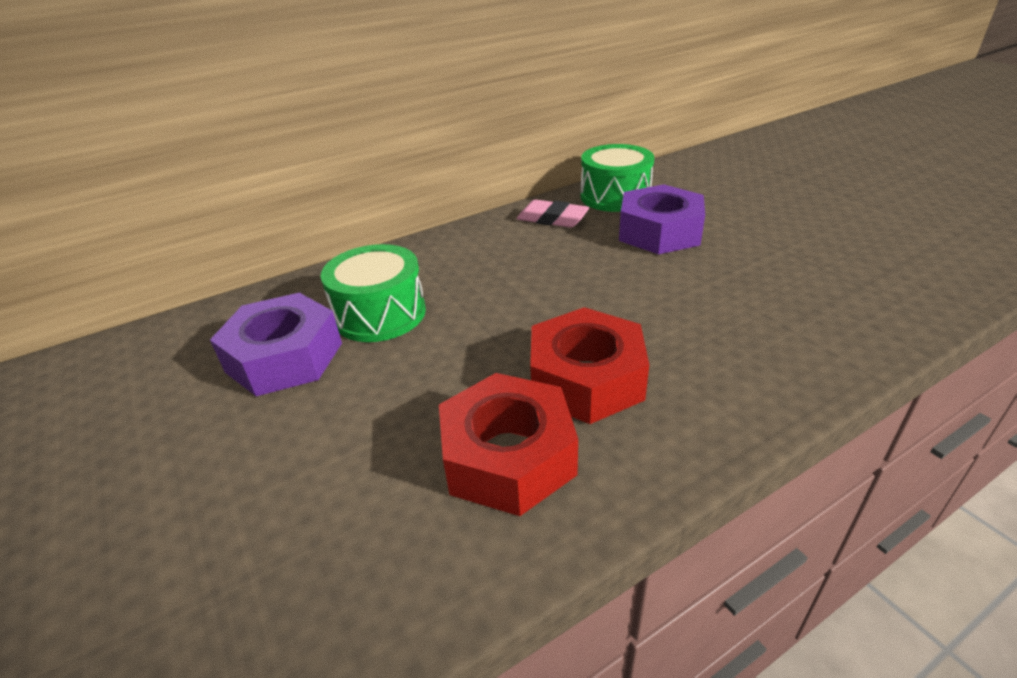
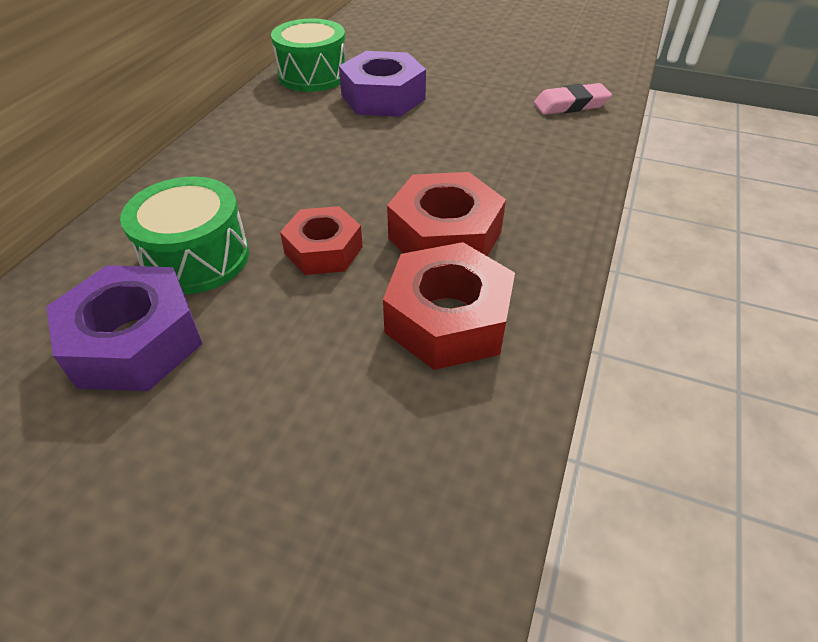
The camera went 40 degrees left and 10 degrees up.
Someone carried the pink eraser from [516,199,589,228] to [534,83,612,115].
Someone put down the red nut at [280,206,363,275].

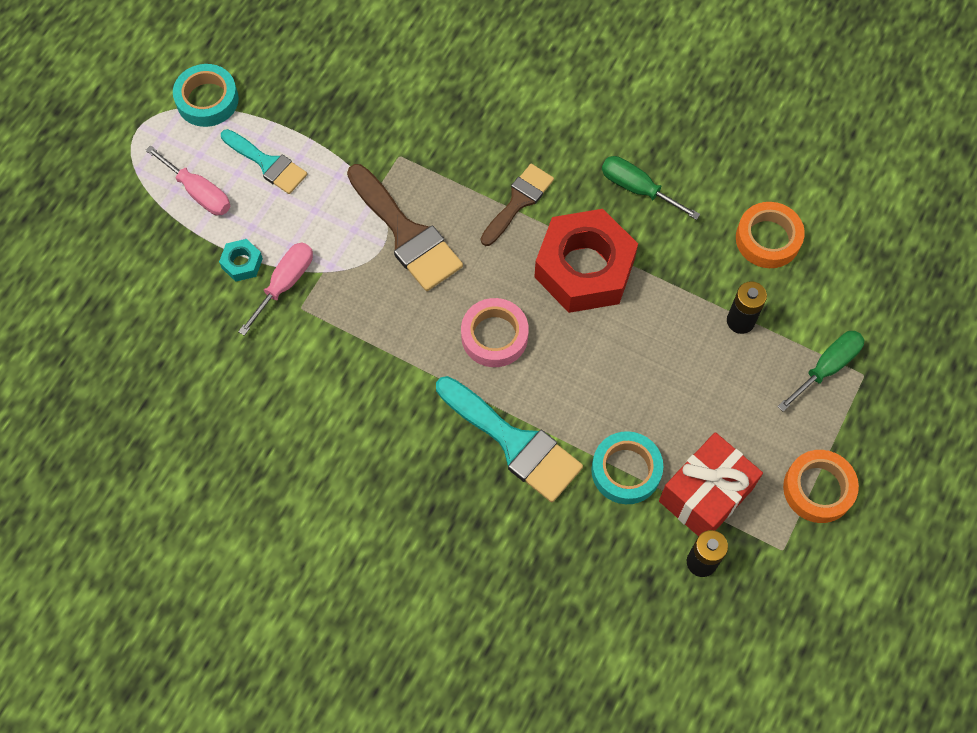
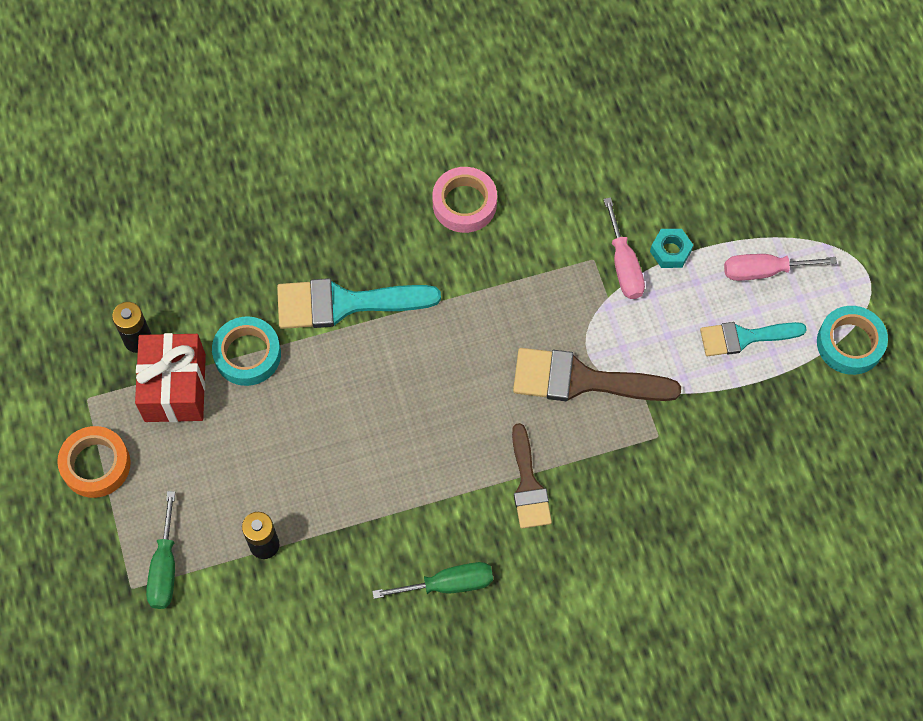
The camera went 135 degrees right and 0 degrees up.
Someone took away the orange tape at [736,202,805,268].
Someone took away the red nut at [534,209,638,313].
Someone carried the pink tape from [461,298,529,367] to [432,167,497,233].

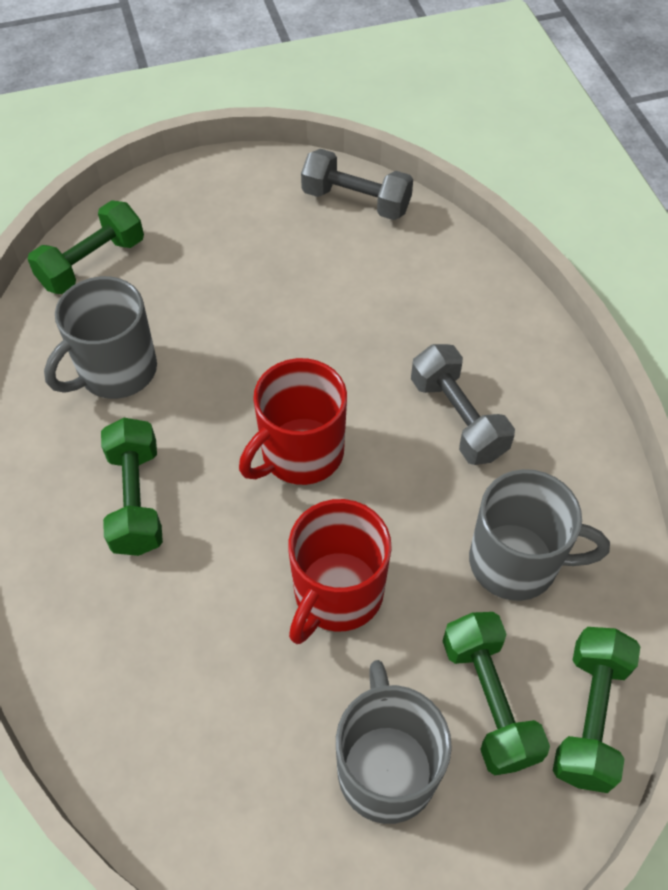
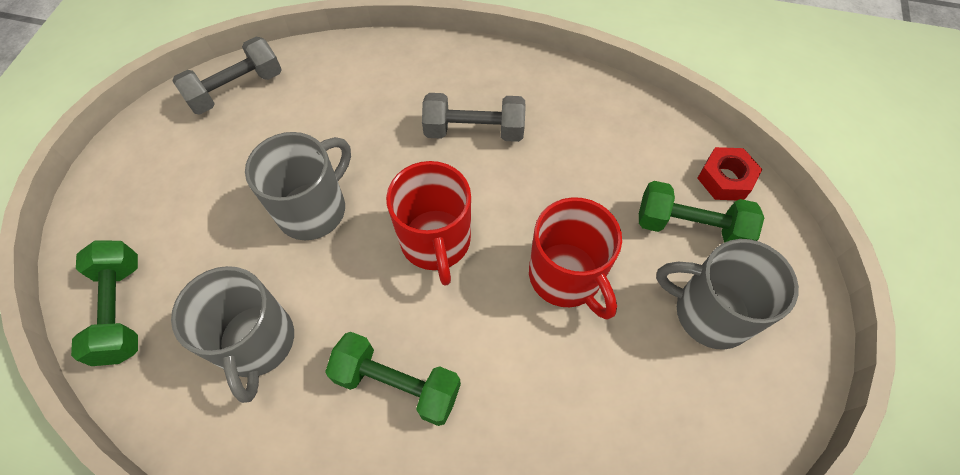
The camera went 60 degrees left and 5 degrees up.
Someone carried the grey mug from [469,469,610,601] to [245,132,351,240].
Someone swapped the green dumbbell at [553,627,641,793] for the red nut at [697,147,762,200].

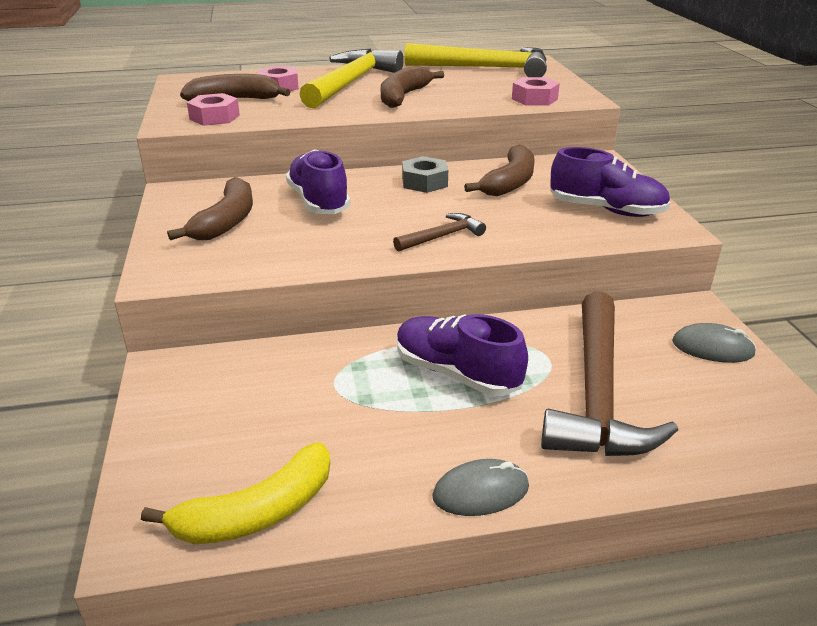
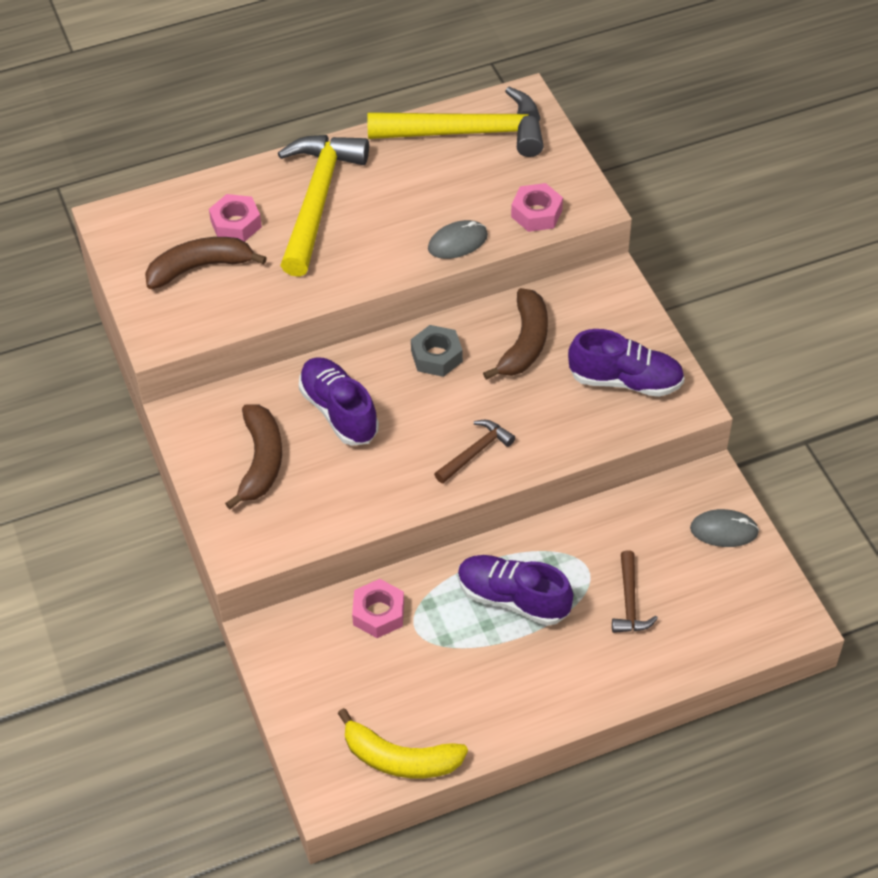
The camera went 10 degrees left and 20 degrees up.
Someone took away the brown banana at [381,66,444,108].
Someone carried the pink nut from [187,93,240,126] to [352,579,404,638].
Someone scaled the brown hammer at [541,291,678,456] by 0.47.
Someone rotated the yellow banana at [141,442,330,544] by 60 degrees clockwise.
Someone carried the grey mouse from [432,459,529,516] to [428,220,488,259].

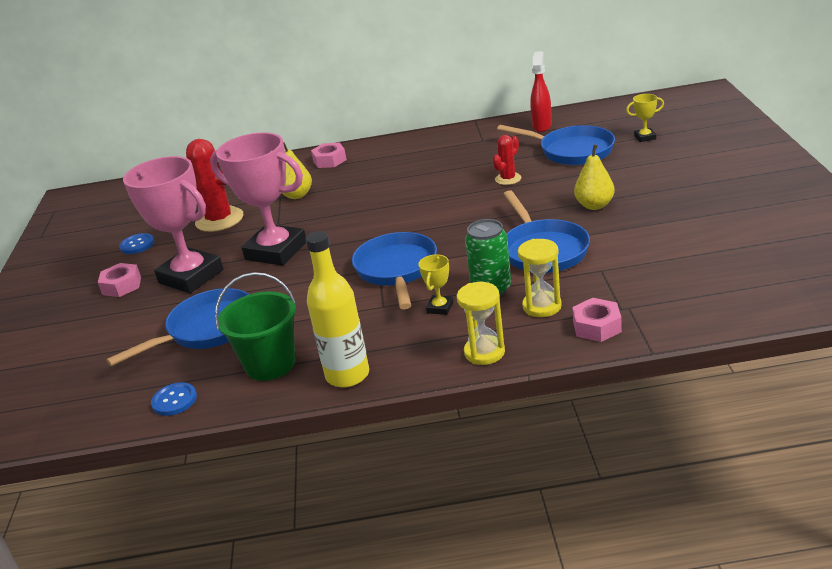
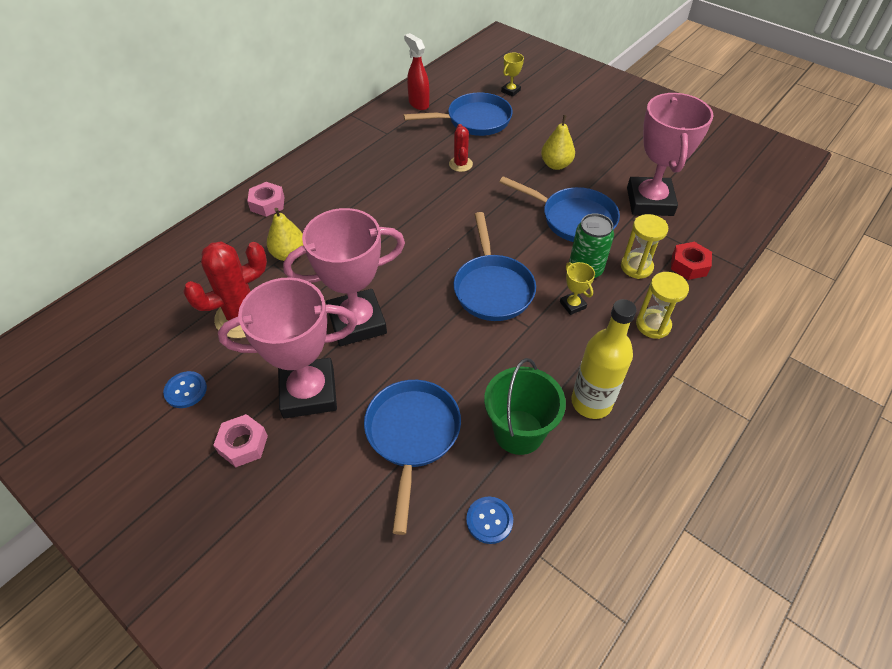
The camera went 50 degrees left and 20 degrees up.
Someone rotated the blue pan at [352,232,437,309] by 135 degrees counterclockwise.
Someone repainted the pink nut at [572,298,622,342], which became the red nut at [671,242,712,280].
Someone put down the pink trophy at [627,93,713,216].

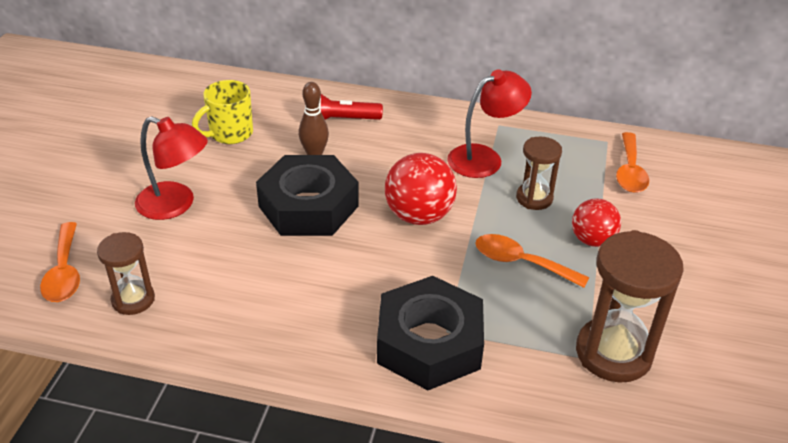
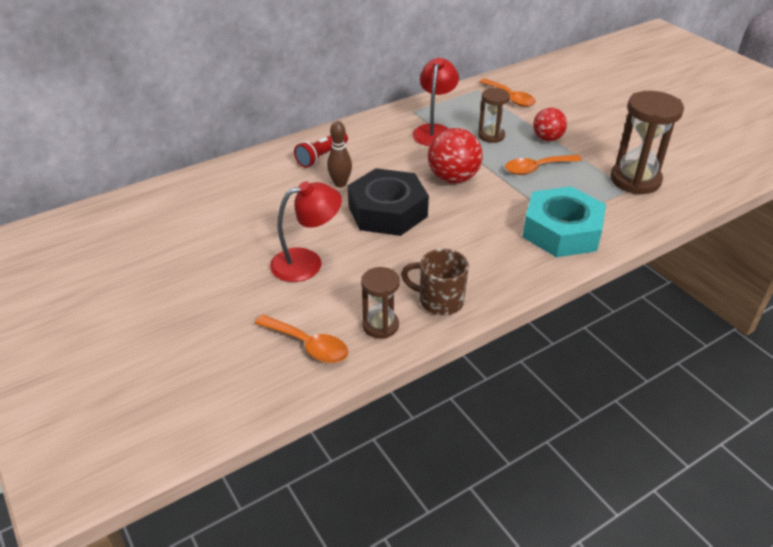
The camera went 45 degrees left and 0 degrees up.
Someone took away the yellow mug at [192,80,253,144].
Someone repainted the black nut at [377,276,484,390], which became the turquoise nut at [522,186,606,257].
Someone put down the brown mug at [401,249,469,315].

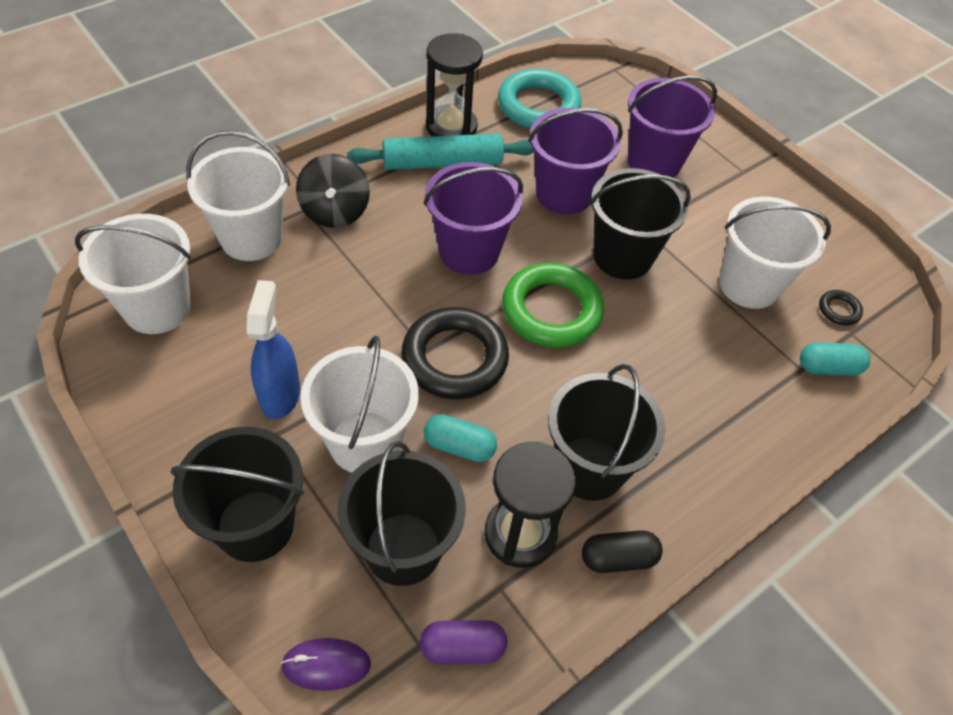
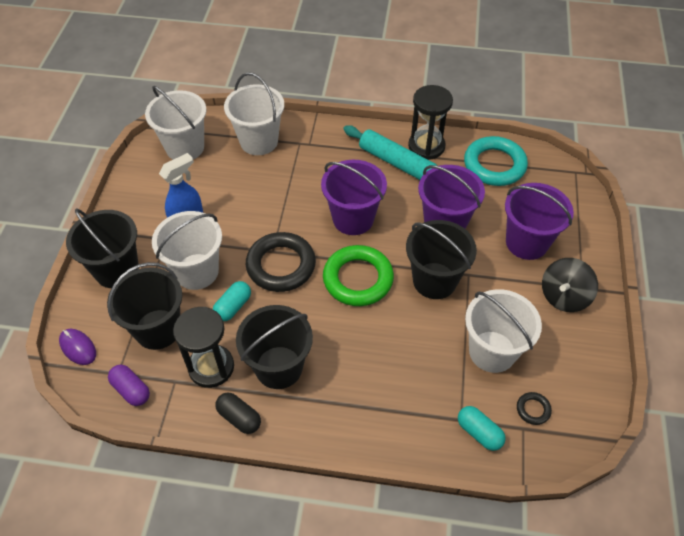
The camera went 50 degrees right and 0 degrees up.
Someone carried the black spinning top from [296,154,370,228] to [542,258,598,312].
Someone rotated the turquoise capsule at [424,414,497,462] by 60 degrees clockwise.

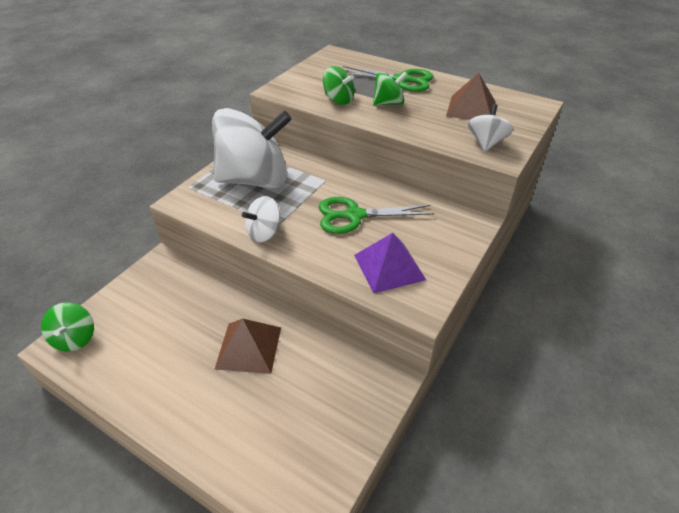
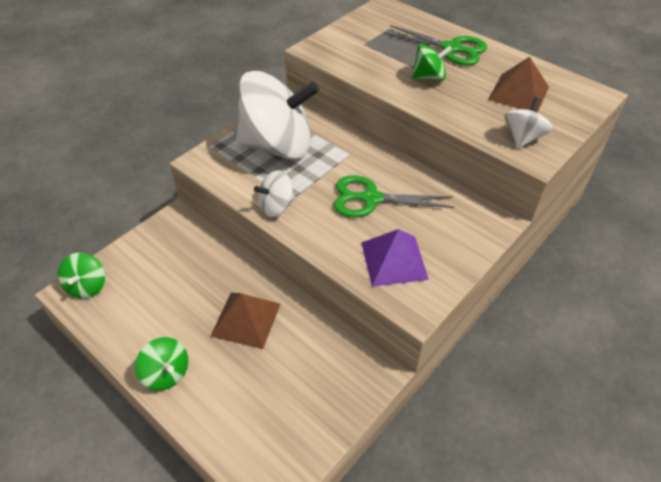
The camera went 10 degrees right and 5 degrees up.
Someone carried the green spinning top from [323,66,355,105] to [135,337,188,391].

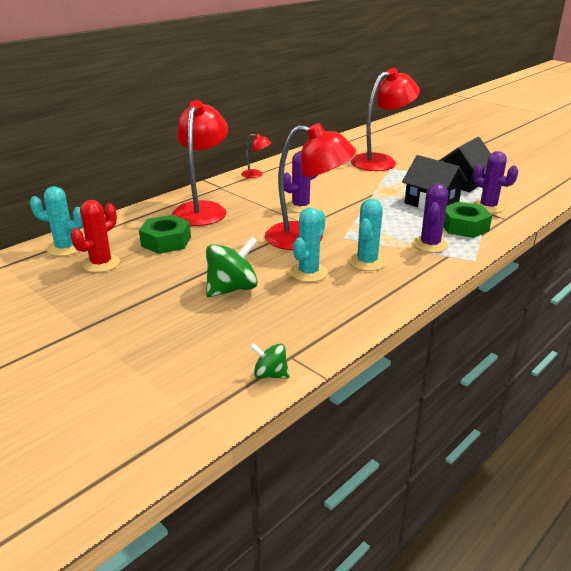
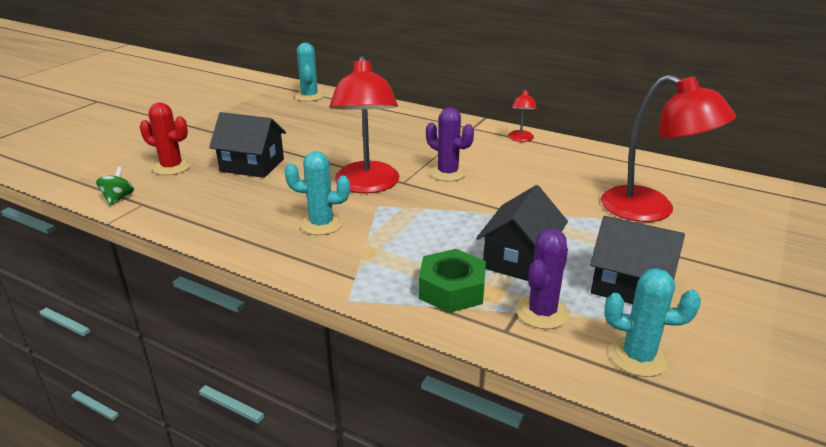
The camera went 75 degrees right and 0 degrees up.
Someone took away the red lamp at [172,100,228,226].
Someone took away the purple cactus at [413,183,448,253].
Someone carried the red cactus from [71,200,120,273] to [140,102,191,175].
Someone carried the turquoise cactus from [290,208,328,282] to [604,269,701,377].
Someone took away the green nut at [139,215,191,254].
Someone swapped the green spinning top at [206,237,258,297] for the black house at [209,112,286,178].

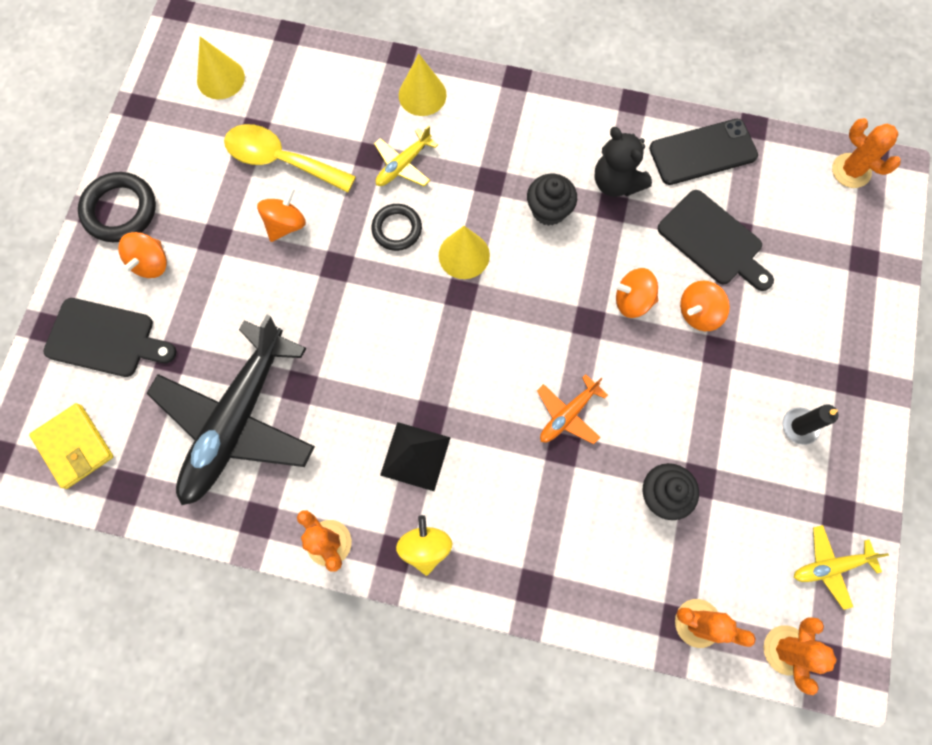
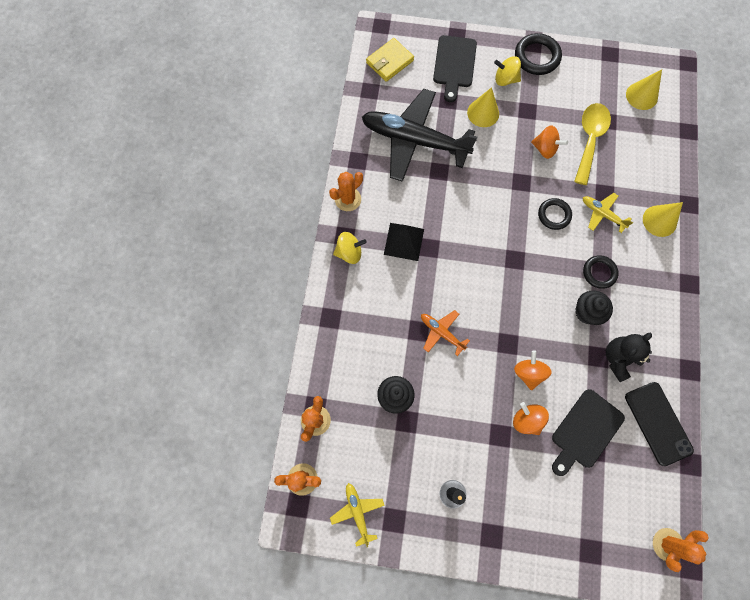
The camera went 85 degrees right and 0 degrees up.
Someone carried the yellow cone from [439,226,490,279] to [467,87,499,127].
Someone repainted the orange spinning top at [118,232,167,278], which became the yellow spinning top at [494,56,521,86].
Someone put down the black ring at [583,255,619,289].

